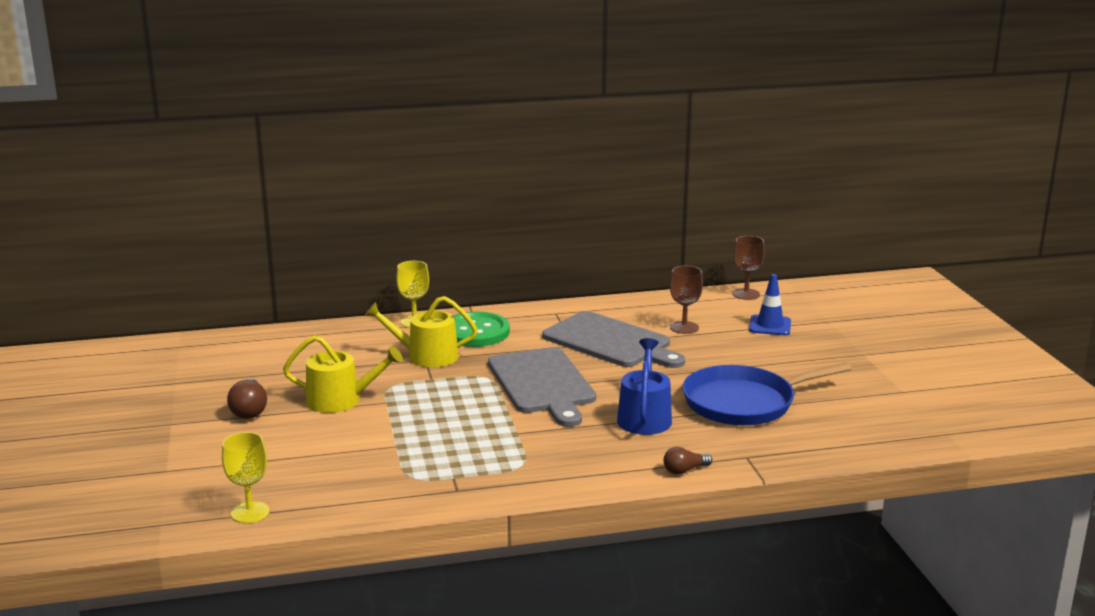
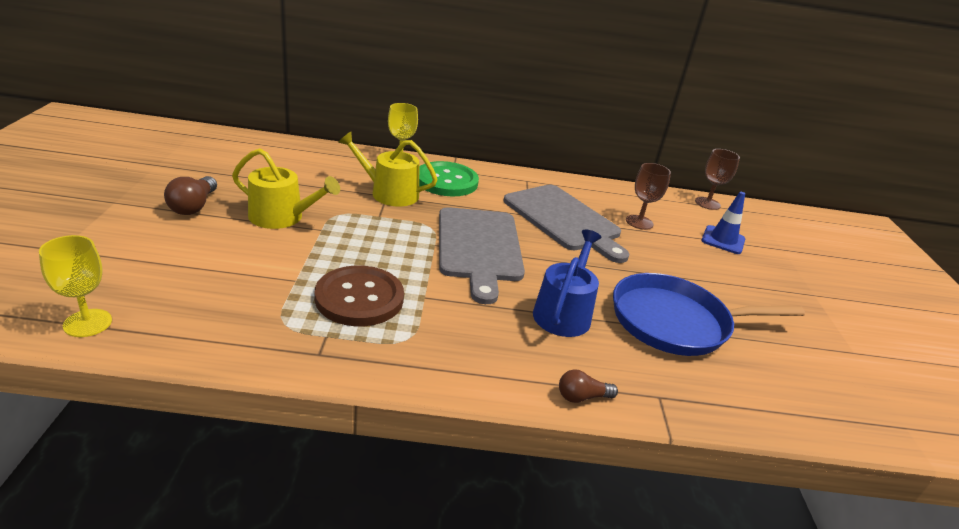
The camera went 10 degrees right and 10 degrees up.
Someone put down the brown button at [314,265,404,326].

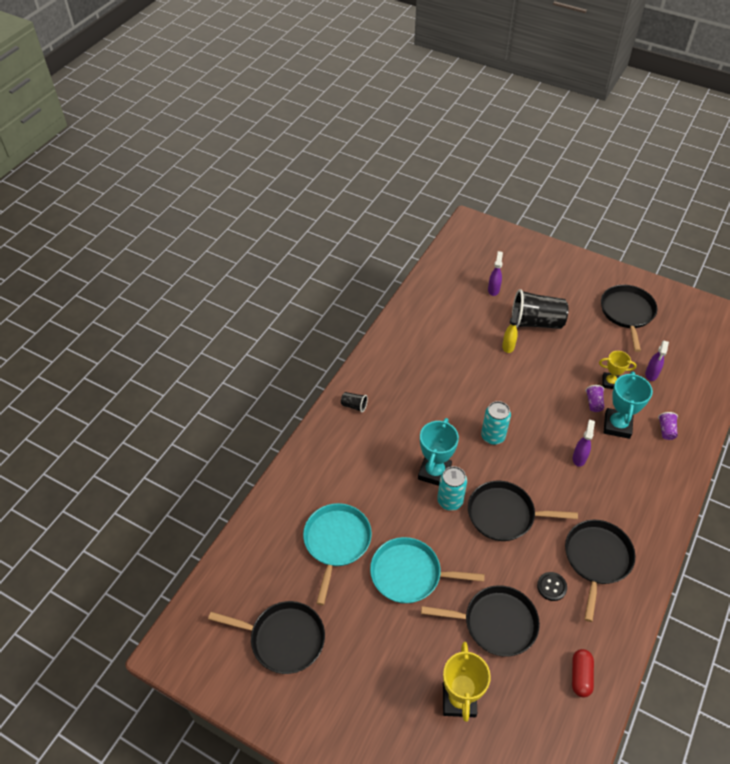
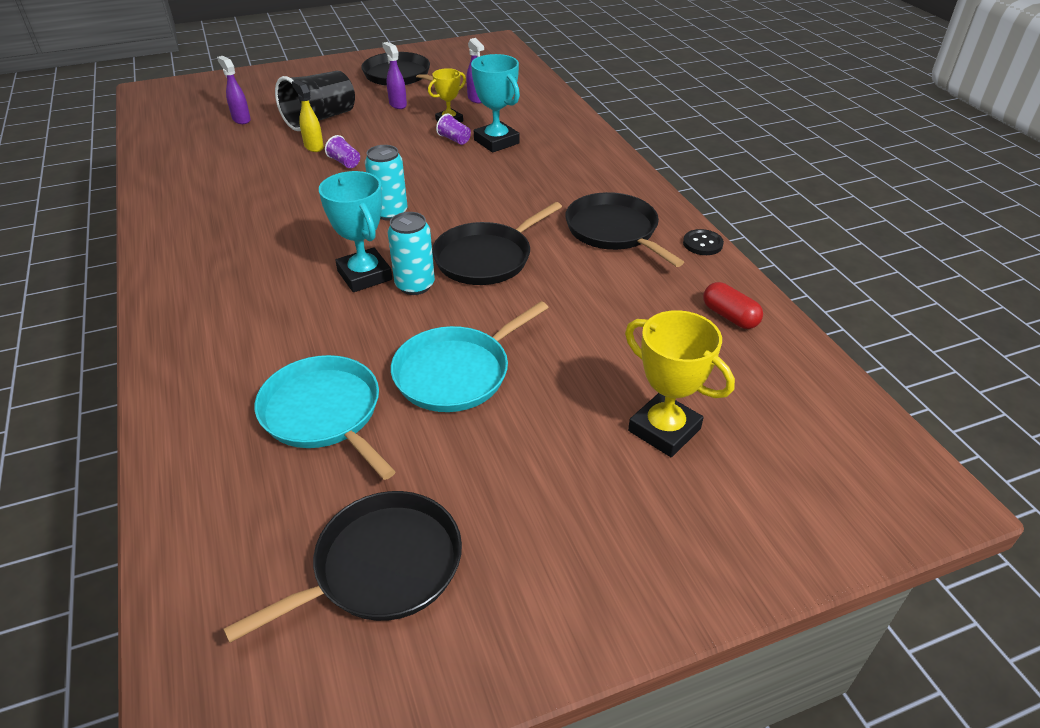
The camera went 50 degrees left and 10 degrees down.
Someone took away the black cup at [341,392,368,413].
Someone carried the purple cup from [658,412,678,440] to [325,135,360,168].
Someone carried the purple spray bottle from [573,420,595,467] to [382,42,407,109].
Someone carried the black button from [537,572,567,601] to [683,229,724,255].
Someone took away the black pan at [421,585,540,657].

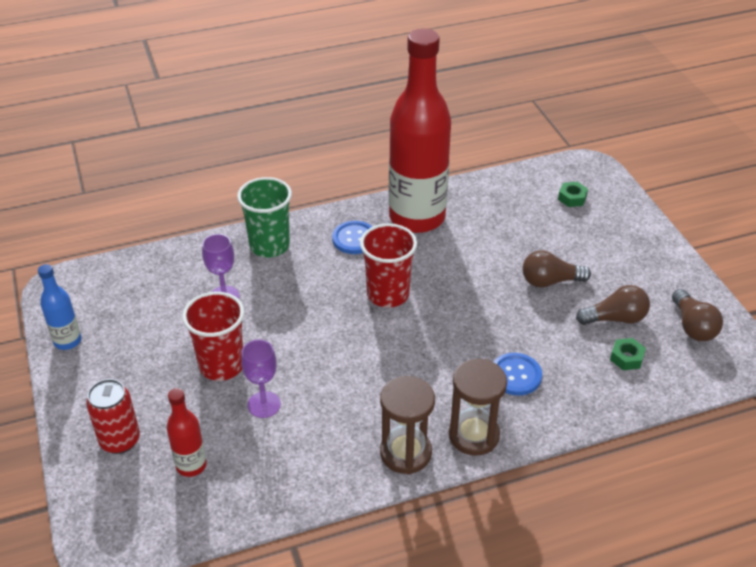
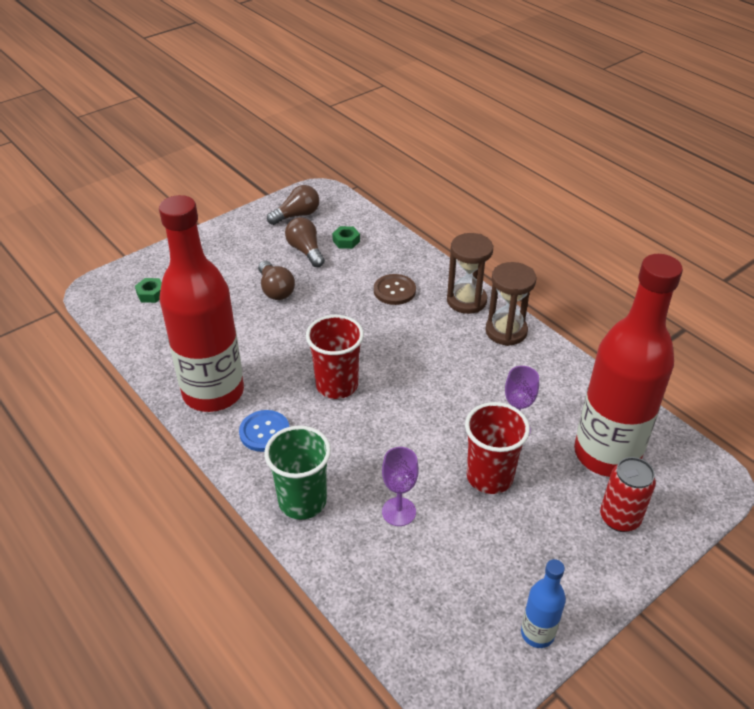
The camera went 110 degrees left and 0 degrees up.
Someone repainted the blue button at [494,353,542,396], which became the brown button at [374,274,416,305].
Someone scaled the red bottle at [167,388,207,477] by 2.32.

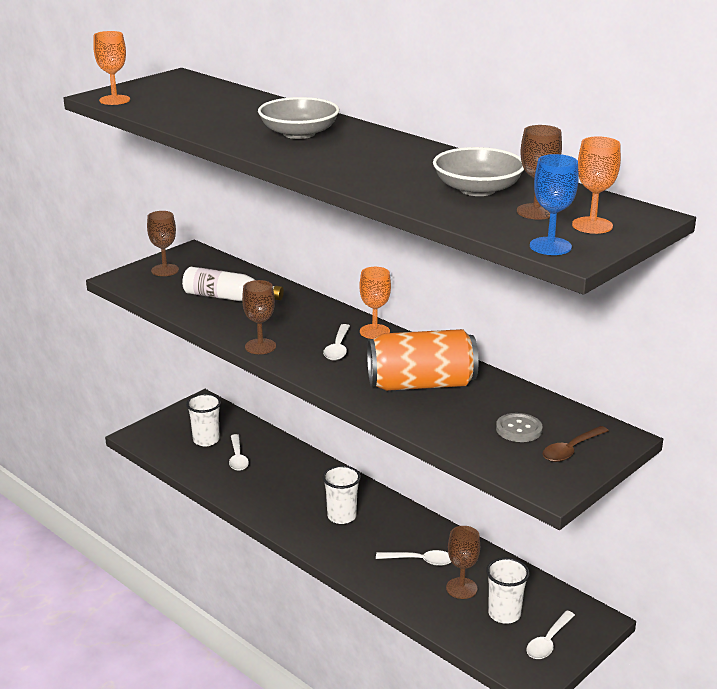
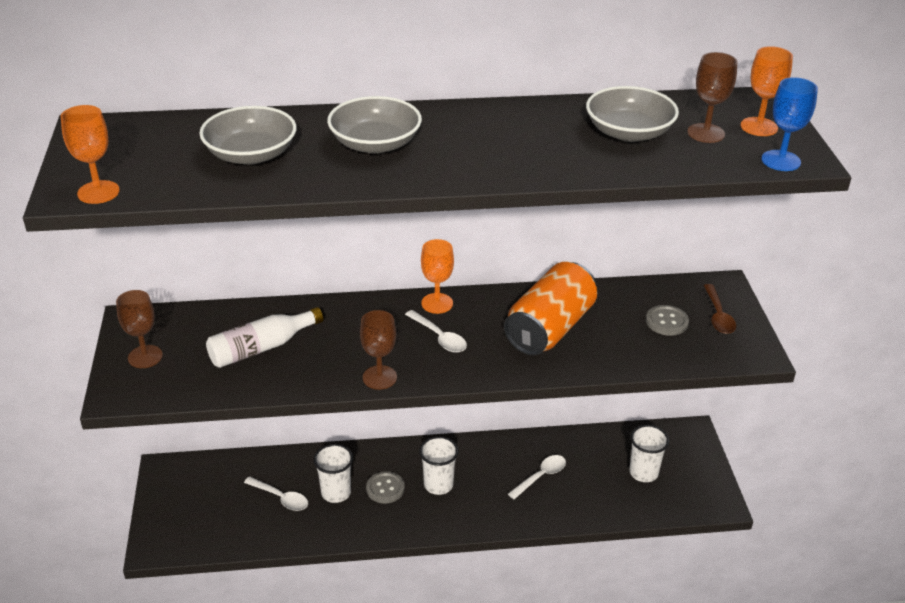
The camera went 50 degrees left and 10 degrees up.
Someone carried the white cup from [186,394,221,446] to [313,444,353,503].
Someone took away the brown goblet at [446,526,480,599].
Someone took away the white spoon at [526,610,575,659].
Someone put down the grey bowl at [199,106,297,165].
Someone put down the grey button at [366,471,405,503].

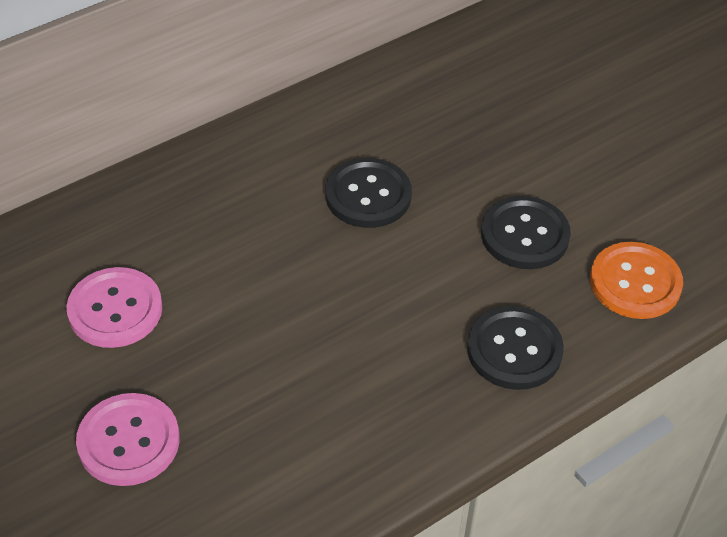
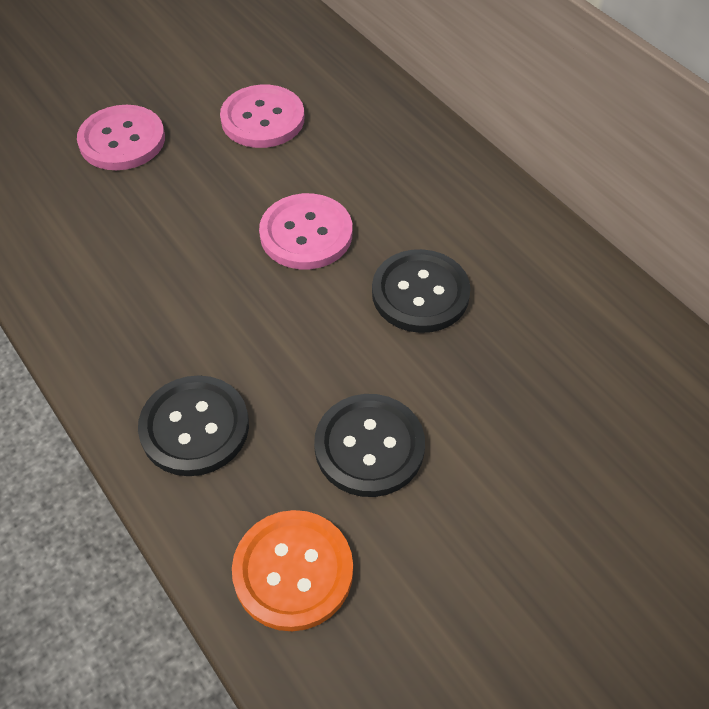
The camera went 90 degrees right and 5 degrees up.
Someone put down the pink button at [259,193,352,269].

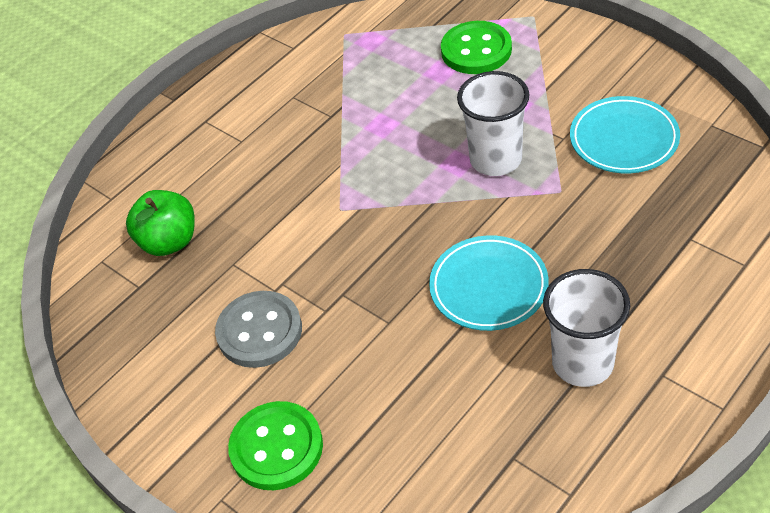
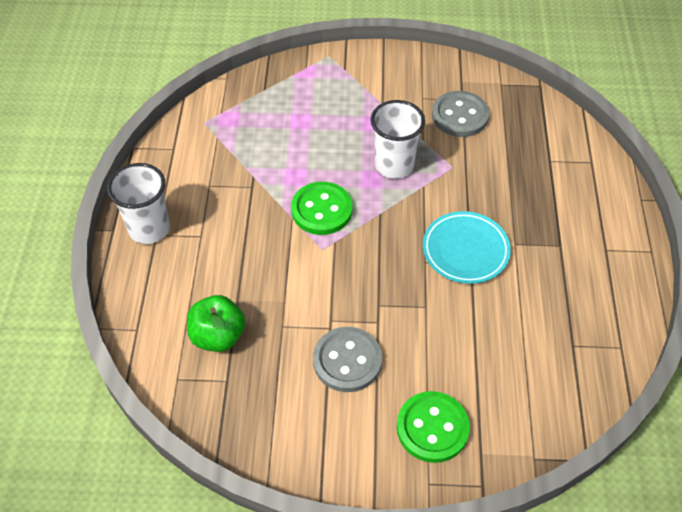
The camera went 45 degrees left and 5 degrees up.
Someone carried the green button from [441,21,512,74] to [291,182,353,235].
Someone swapped the turquoise plate at [570,96,680,173] for the grey button at [432,91,489,137].
Someone carried the white cup from [543,269,630,387] to [107,163,170,244].

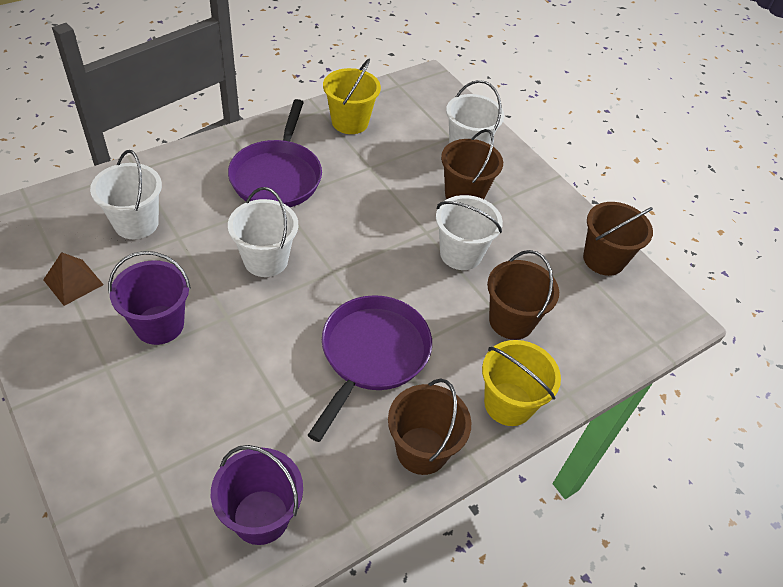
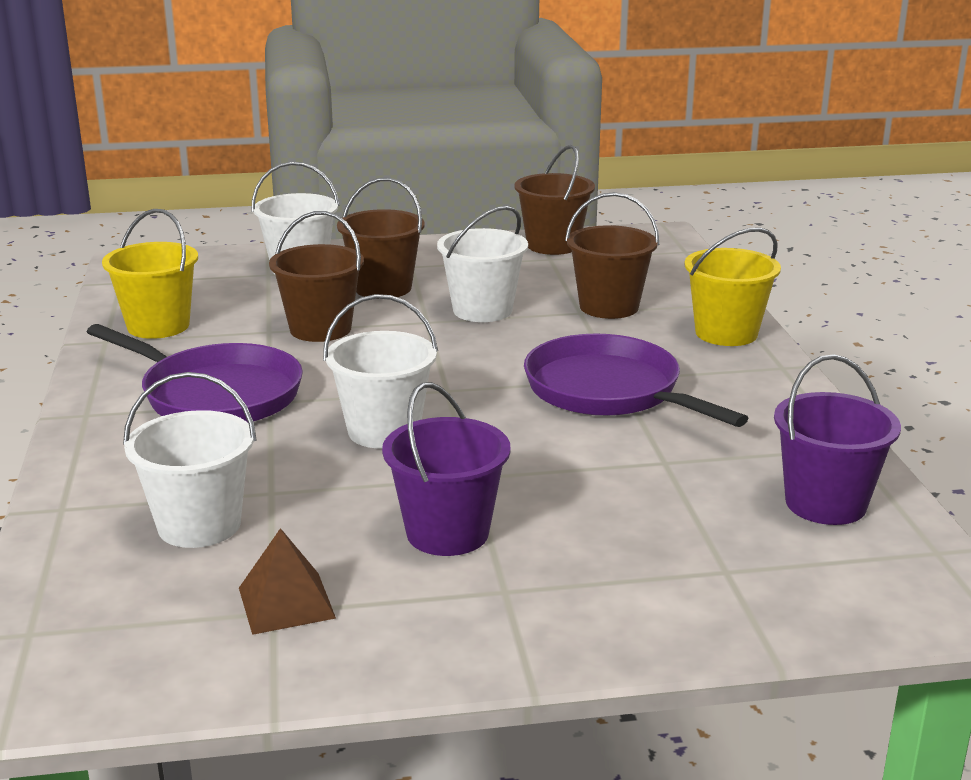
The camera went 60 degrees left and 25 degrees down.
Someone carried the brown bucket from [388,378,471,475] to [269,211,364,342].

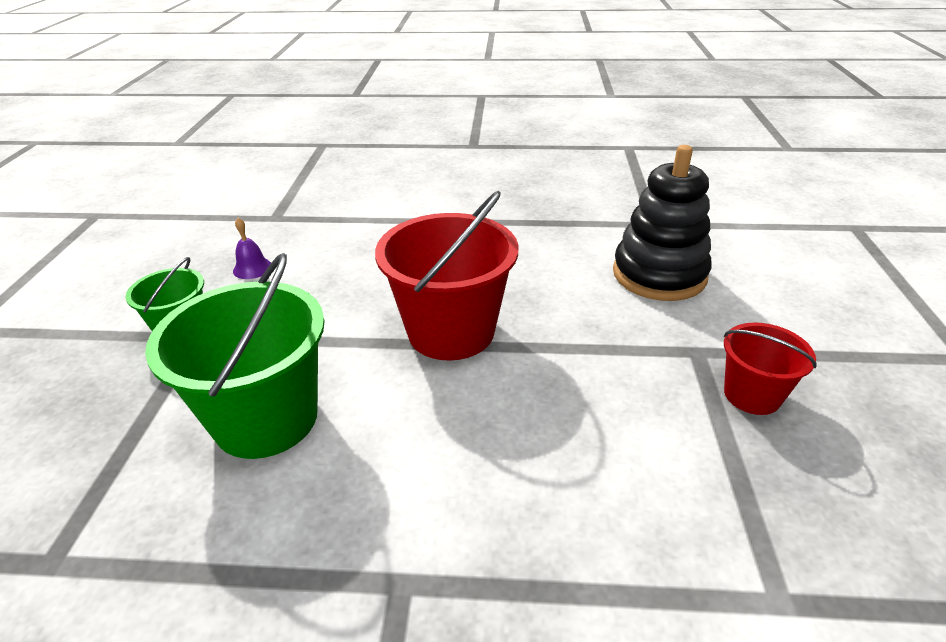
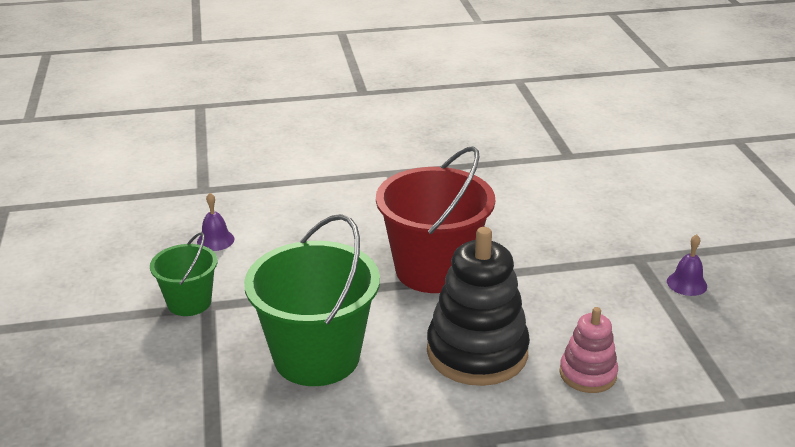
The camera went 15 degrees left and 5 degrees down.
Someone carried the black stacking toy from [613,145,712,301] to [427,227,530,386].
Someone swapped the red bucket at [724,322,817,415] for the purple bell at [667,234,707,296].
Someone put down the pink stacking toy at [559,307,618,393].

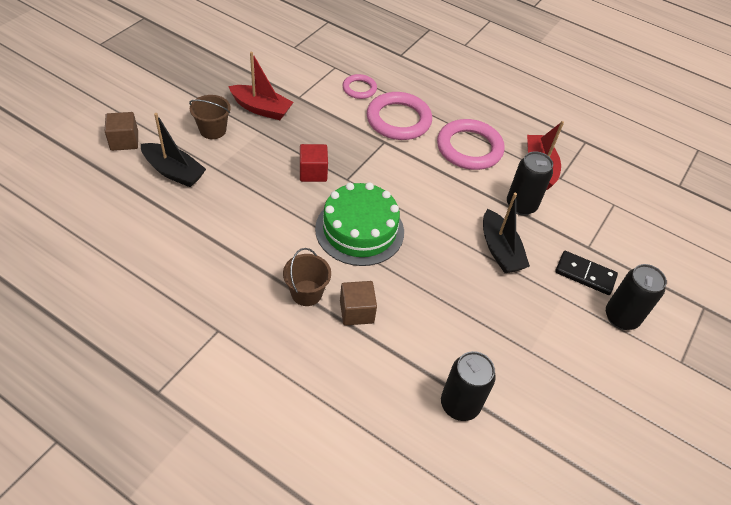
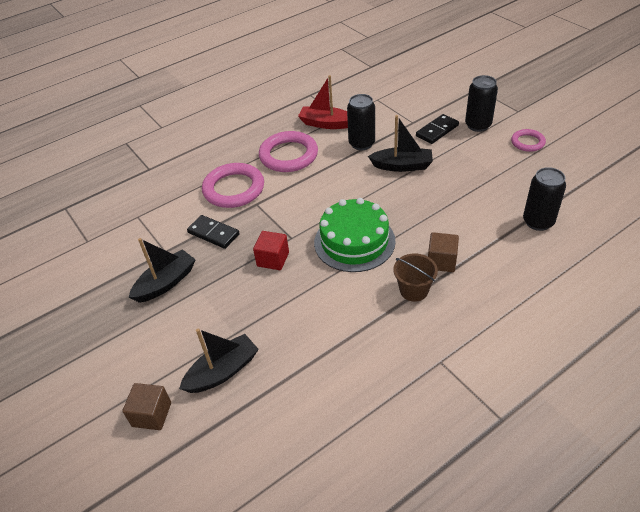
The camera went 60 degrees left and 5 degrees down.
Someone repainted the red boat at [228,52,294,120], which became the black boat at [129,238,196,303].
Someone carried the pink ring from [342,74,377,99] to [511,129,546,152].
Someone took away the brown bucket at [189,95,231,139].
Someone put down the black domino at [187,215,240,249].

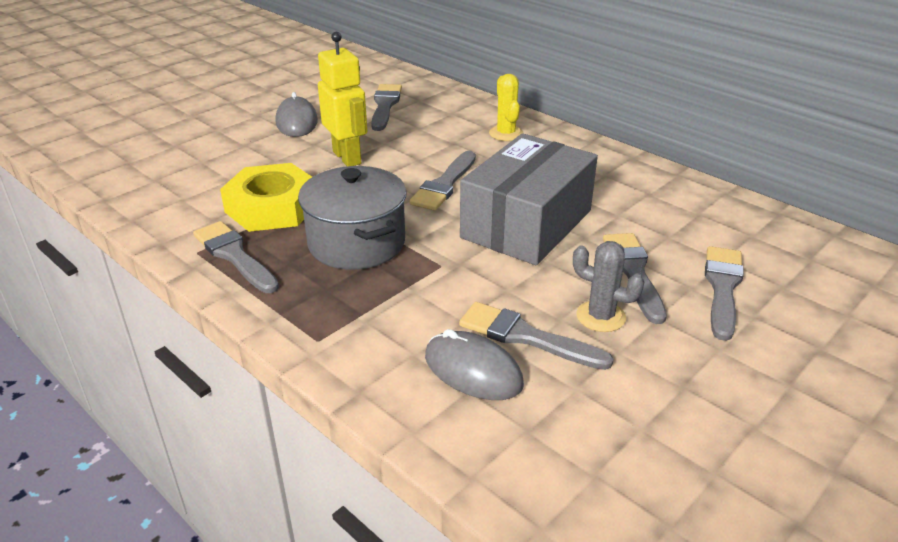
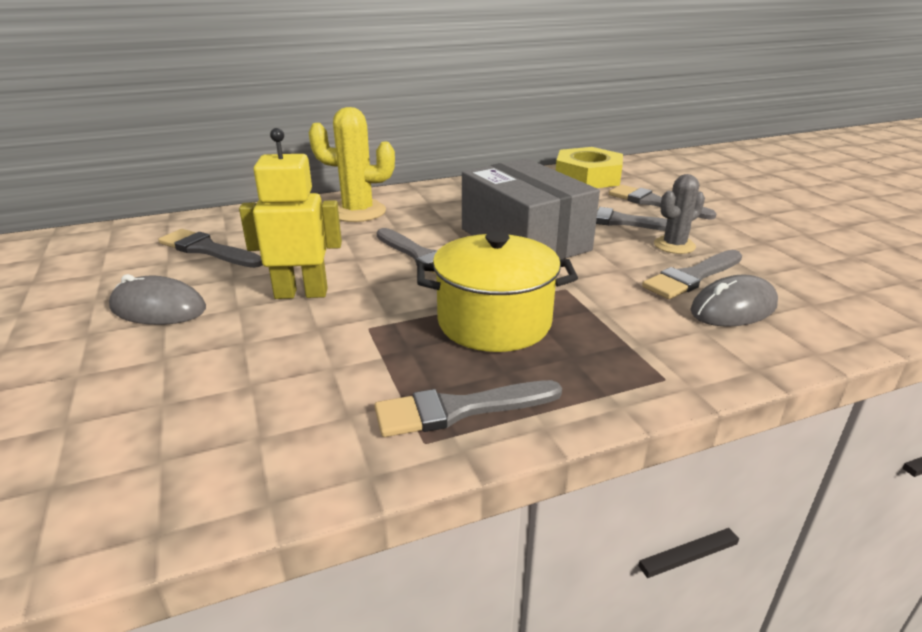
The camera went 65 degrees left and 5 degrees down.
Someone scaled the yellow cactus at [489,74,524,141] by 1.57.
Someone carried the yellow nut from [220,163,312,232] to [556,147,623,188].
Someone repainted the grey pot at [298,166,407,270], which became the yellow pot at [417,231,578,352].

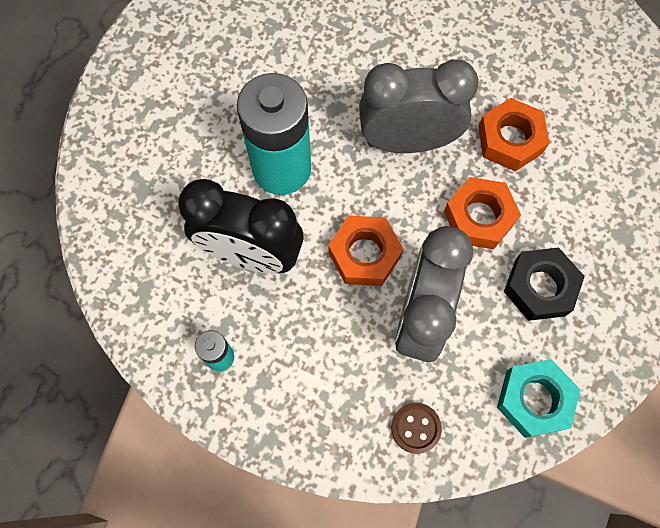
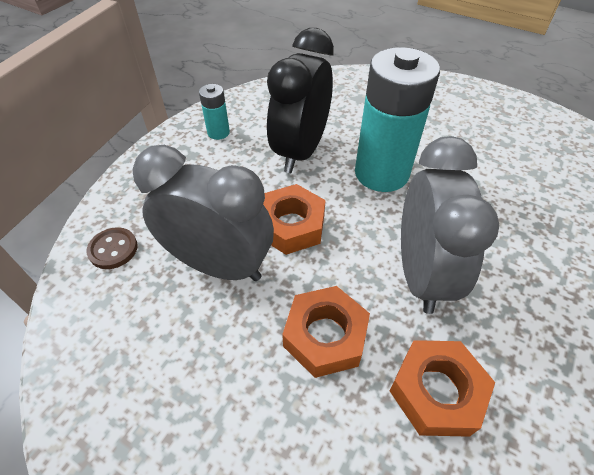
The camera went 95 degrees right and 20 degrees down.
Someone took away the black nut at [504,247,585,321].
Someone took away the turquoise nut at [497,359,580,438].

